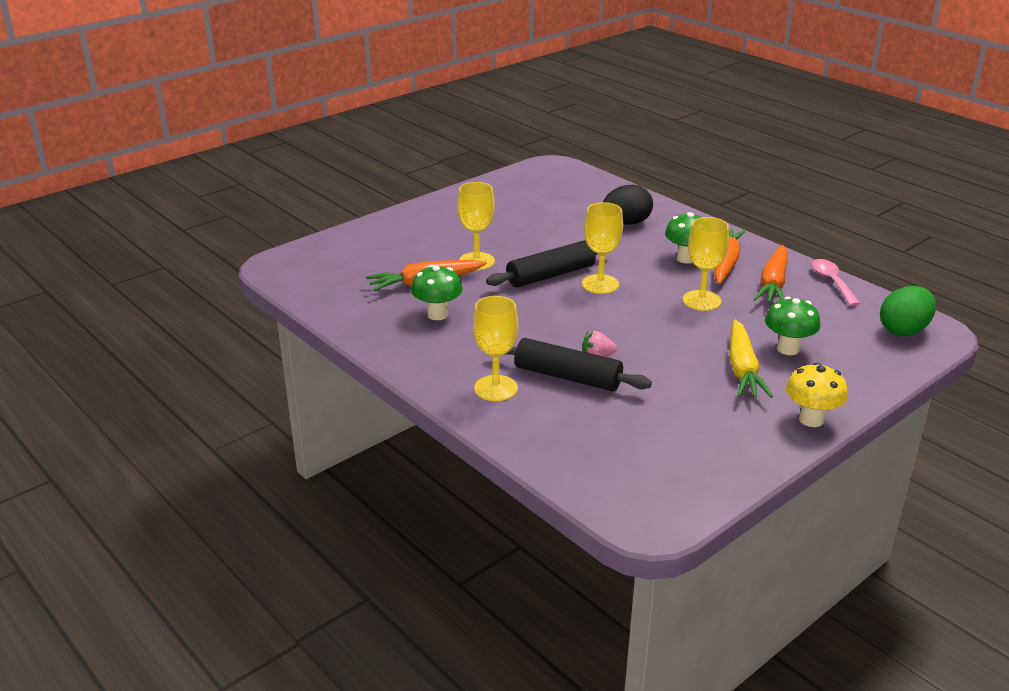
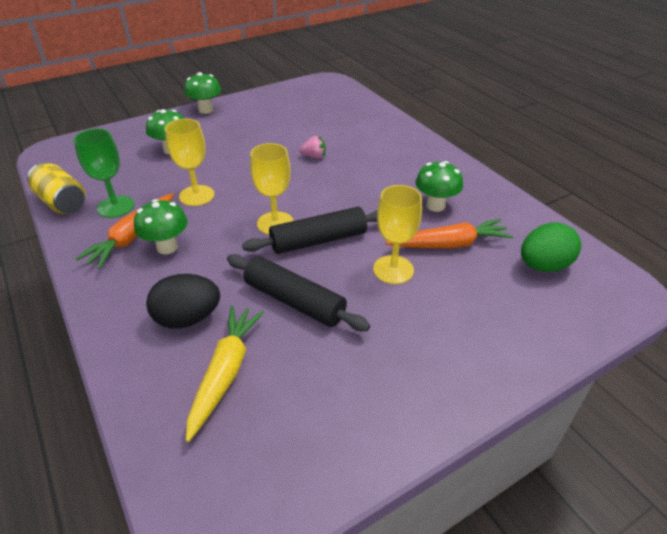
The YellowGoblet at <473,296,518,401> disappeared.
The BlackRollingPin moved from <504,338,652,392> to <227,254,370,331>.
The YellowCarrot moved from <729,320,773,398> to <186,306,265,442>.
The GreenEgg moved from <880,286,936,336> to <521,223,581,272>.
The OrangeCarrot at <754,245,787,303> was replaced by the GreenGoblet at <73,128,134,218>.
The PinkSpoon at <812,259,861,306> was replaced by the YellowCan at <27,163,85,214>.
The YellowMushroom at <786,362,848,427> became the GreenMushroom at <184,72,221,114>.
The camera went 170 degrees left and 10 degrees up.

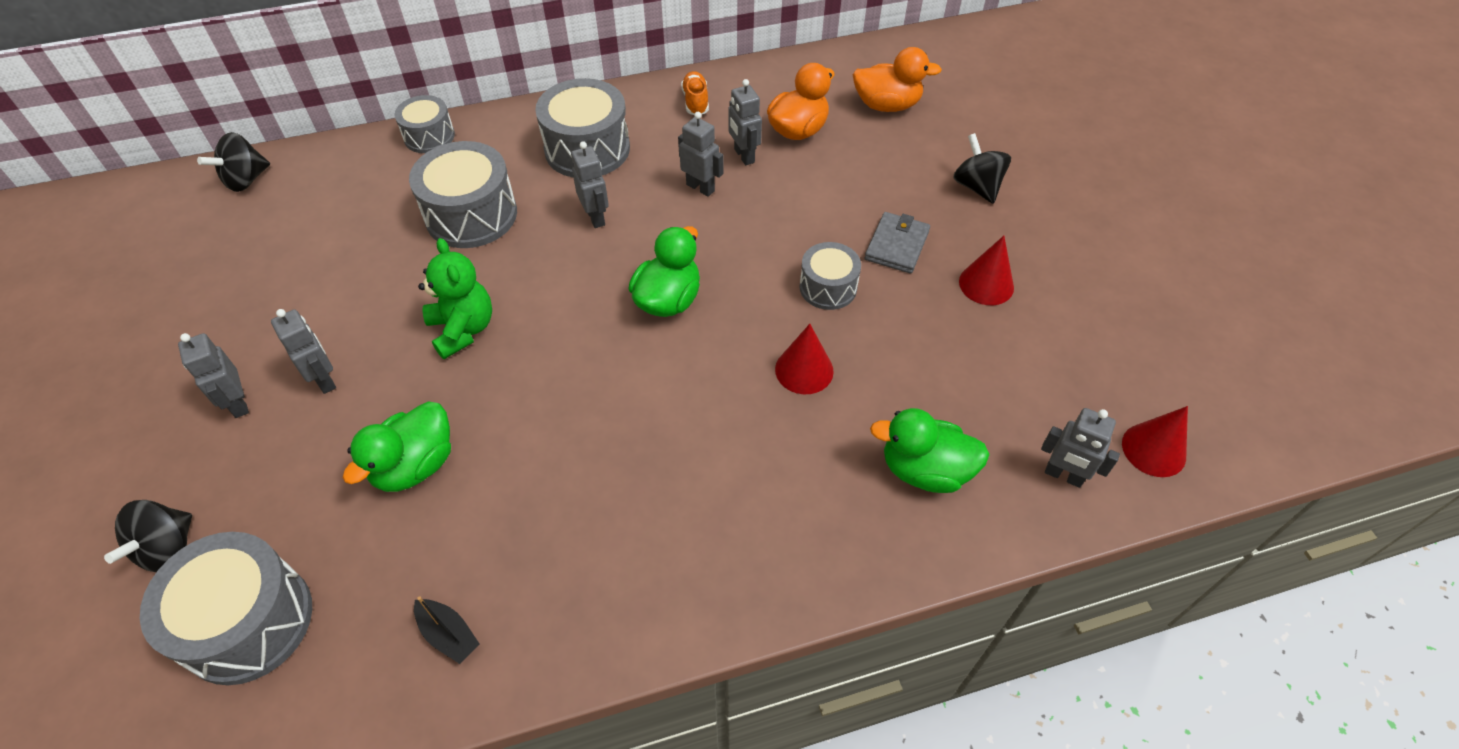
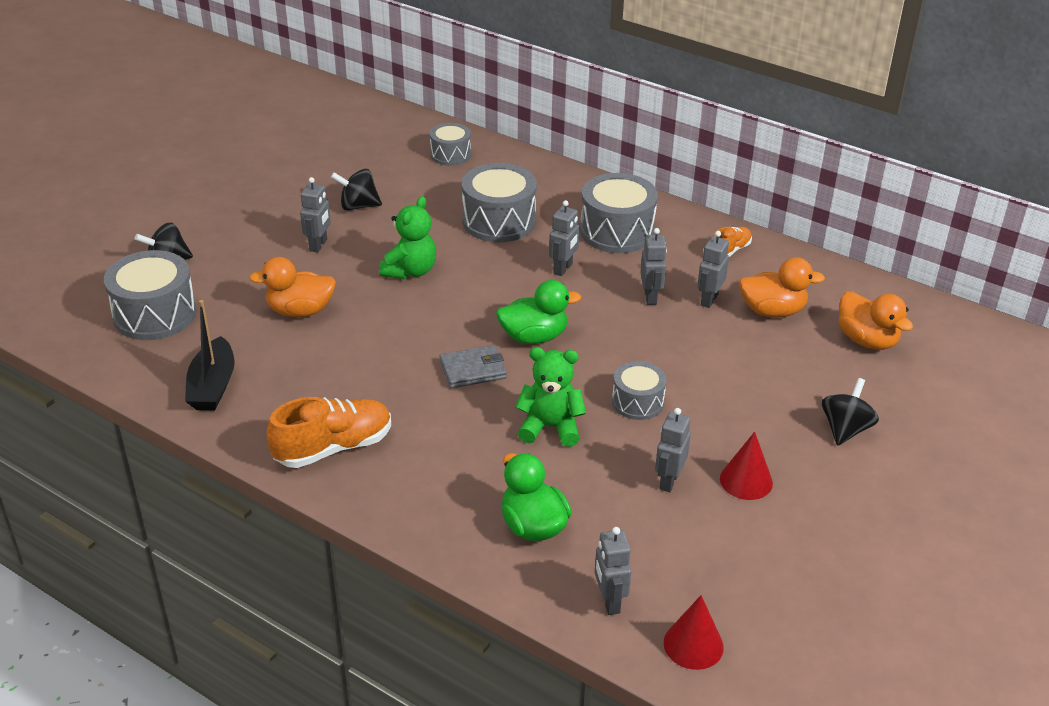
The OrangeShoe at <266,397,391,468> appeared.
The GreyRobot moved from <178,333,249,418> to <655,408,691,492>.
The BlackSpinningTop moved from <197,132,270,192> to <331,169,382,211>.
The GreyDrum moved from <395,95,455,153> to <430,123,471,166>.
The GreyWallet moved from <865,212,930,274> to <440,345,507,388>.
The RedCone at <775,324,834,394> was replaced by the GreenTeddyBear at <515,347,586,447>.
The GreenDuck at <343,401,451,492> became the OrangeDuck at <249,257,336,317>.
The BlackBoat at <414,596,480,664> changed to 1.73 times the size.
The camera went 50 degrees right and 15 degrees down.

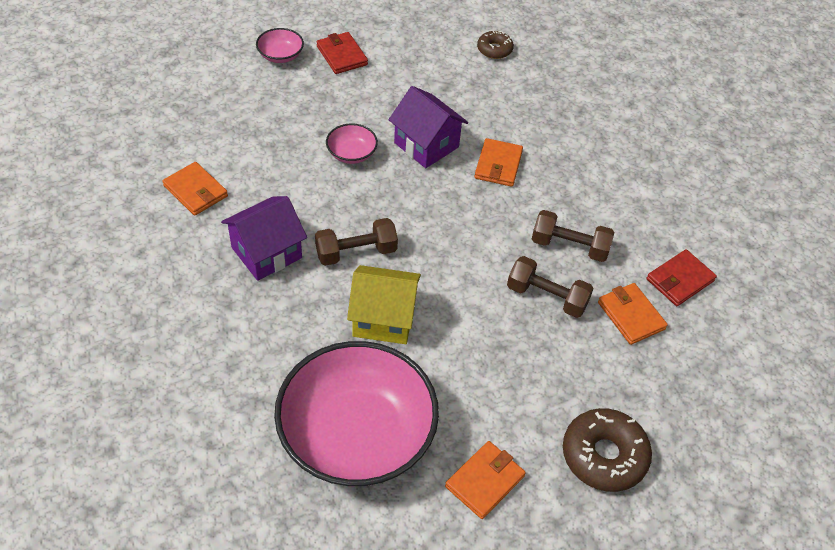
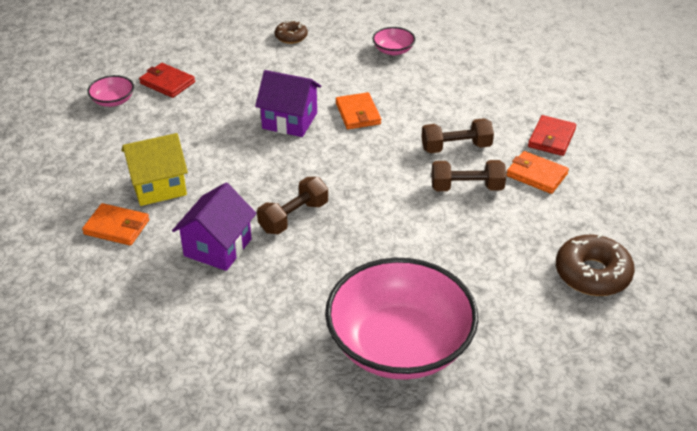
The OrangeWallet at <445,441,526,519> disappeared.
The PinkBowl moved from <326,123,378,164> to <373,27,415,55>.
The YellowHouse moved from <347,265,421,344> to <121,133,188,206>.
The camera went 25 degrees left and 10 degrees down.

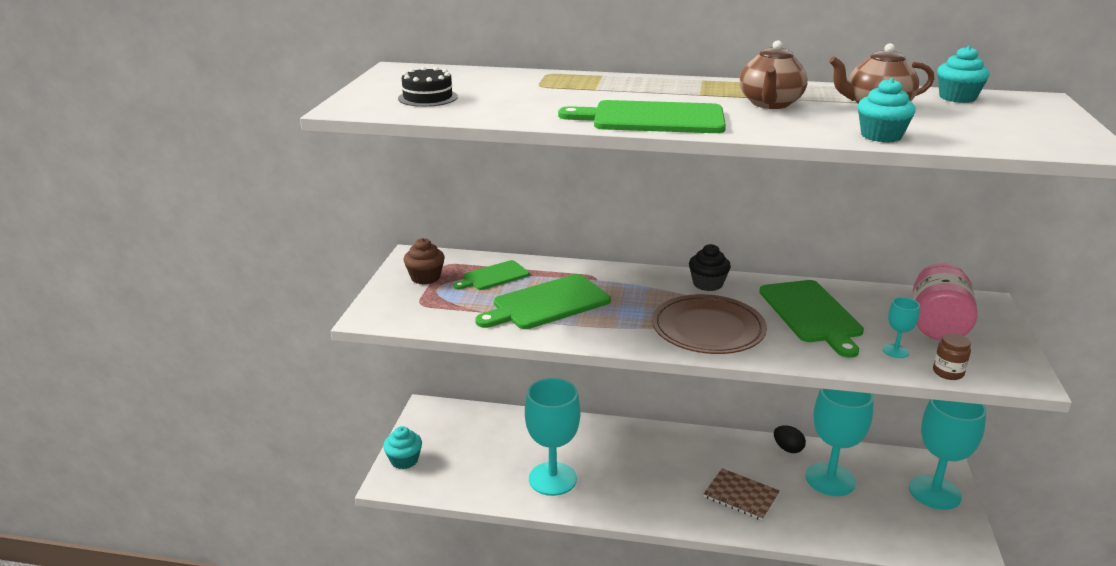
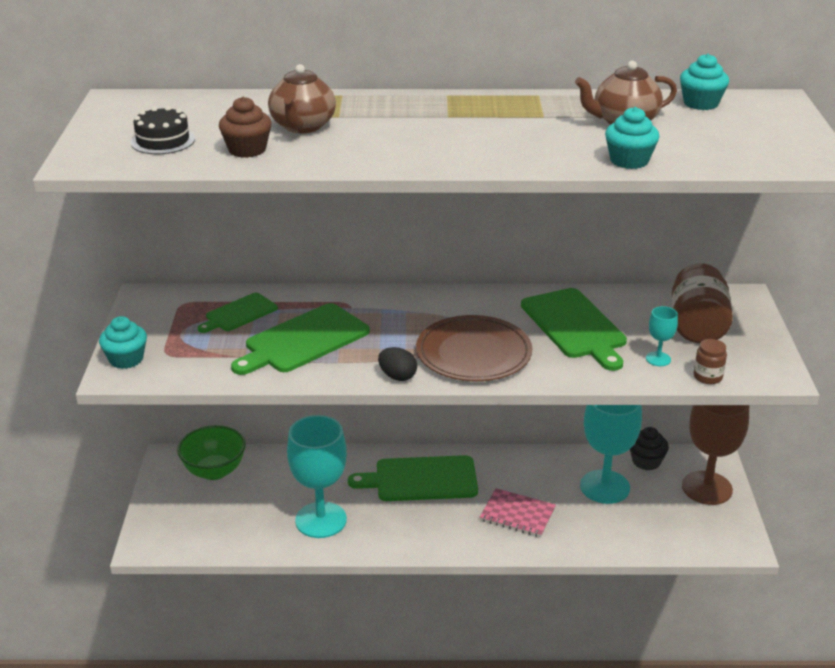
The GreenBowl at <177,425,246,480> appeared.
The TurquoiseCupcake moved from <383,426,422,469> to <99,316,147,369>.
The BrownCupcake moved from <403,238,445,284> to <219,97,272,158>.
The GreenCuttingBoard moved from <558,100,726,133> to <348,455,478,501>.
The BlackCupcake moved from <689,244,731,291> to <630,427,669,471>.
The BrownTeapot moved from <740,40,808,109> to <268,64,336,133>.
The BlackEgg moved from <774,425,806,453> to <378,347,417,381>.
The BrownNotebook at <704,468,780,520> became the PinkNotebook at <480,488,556,537>.
The TurquoiseGoblet at <909,399,987,510> became the BrownGoblet at <682,405,749,505>.
The PinkJar at <913,263,977,341> became the BrownJar at <672,263,733,343>.
The camera went 10 degrees left and 5 degrees up.

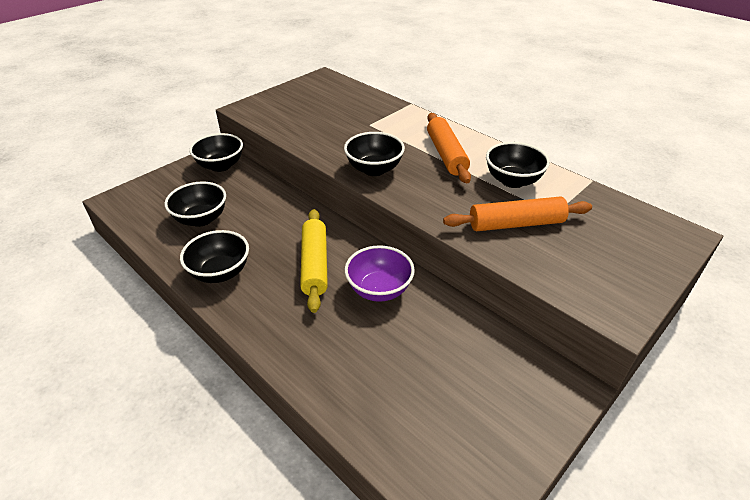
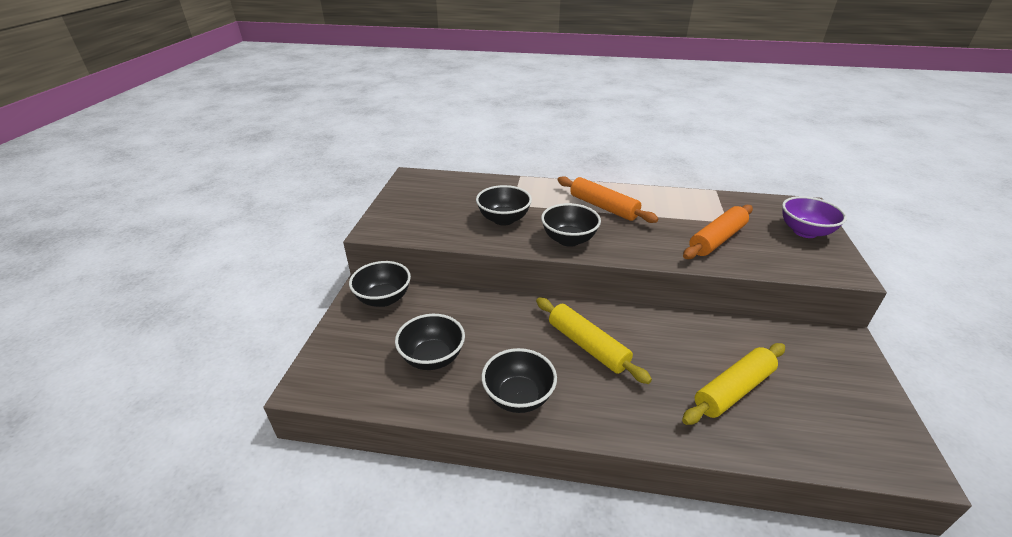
The YellowRollingPin at <682,343,785,425> appeared.
The PurpleBowl moved from <345,245,415,302> to <782,196,847,238>.
The BlackBowl moved from <486,142,550,188> to <476,185,532,226>.
The camera went 35 degrees left and 5 degrees down.

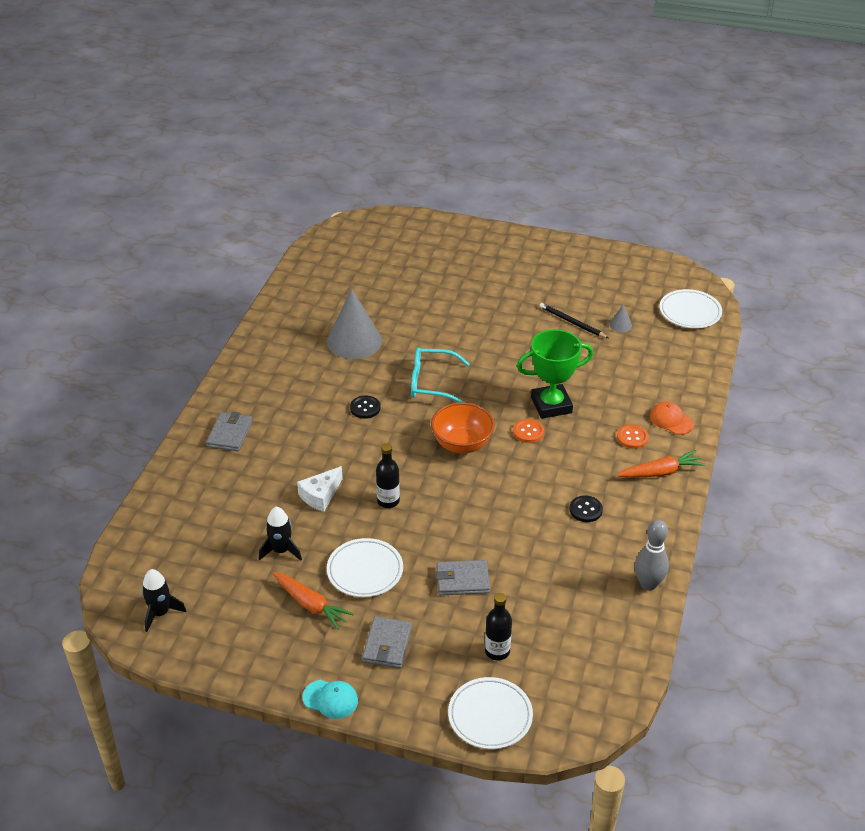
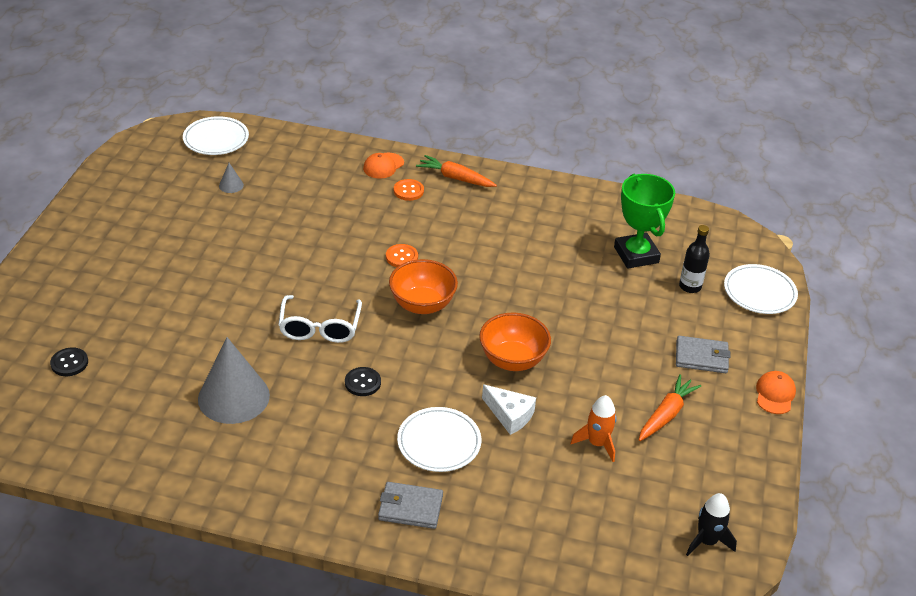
The GreyWallet at <436,560,490,595> disappeared.
The BlackPencil at <539,303,608,338> disappeared.
The GreyBowlingPin at <635,520,669,591> disappeared.
The WhitePlate moved from <327,538,403,597> to <397,407,481,472>.
The GreenTrophy moved from <517,329,593,419> to <614,174,675,268>.
The BlackButton moved from <569,496,603,522> to <50,347,88,376>.
The BlackBottle at <376,443,400,508> was replaced by the OrangeBowl at <479,313,551,371>.
The BlackRocket at <259,507,302,561> became the OrangeRocket at <570,395,617,462>.
The TurquoiseCap at <303,680,358,719> became the OrangeCap at <756,371,796,414>.
The TurquoiseGlasses at <411,348,470,403> became the WhiteGlasses at <278,295,362,343>.
The OrangeCarrot at <617,450,705,477> turned 45 degrees counterclockwise.
The camera went 95 degrees left and 0 degrees up.

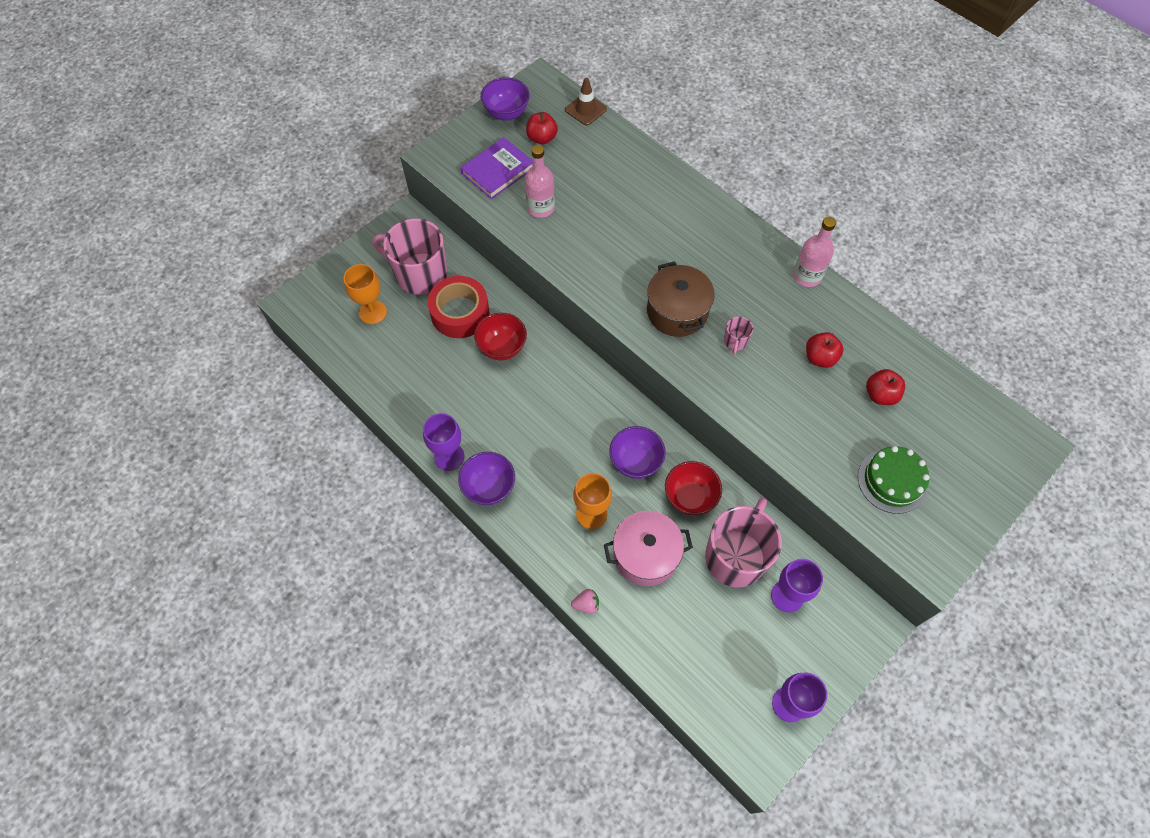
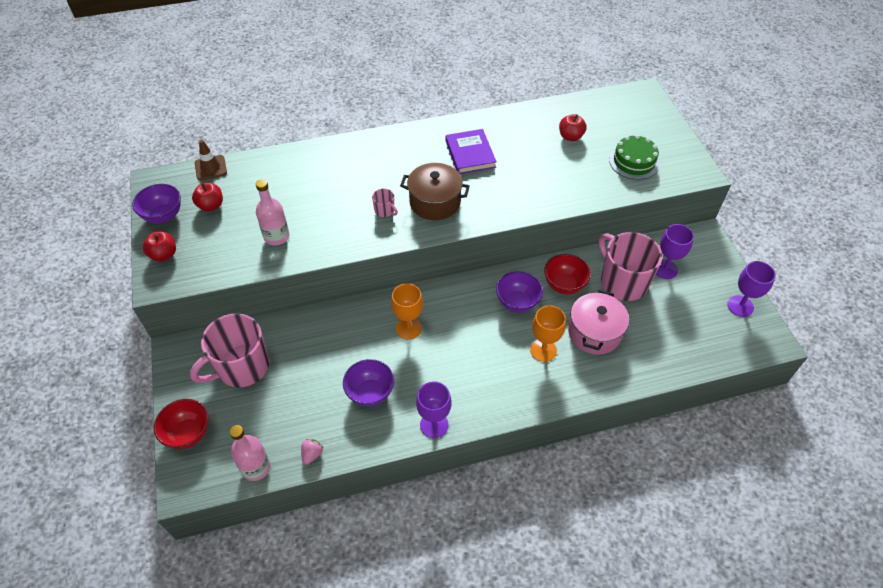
The RedTape at <428,276,489,338> disappeared.
The OrangeGoblet moved from <344,264,387,324> to <391,283,423,340>.
The PurpleBowl moved from <458,452,515,505> to <343,359,394,407>.
The PurpleBook moved from <460,137,533,199> to <446,129,497,174>.
The RedBowl moved from <474,313,527,360> to <154,399,208,449>.
The PinkStrawberry moved from <571,589,599,614> to <301,439,323,465>.
The PinkMug moved from <724,316,753,355> to <372,189,398,217>.
The PinkBottle moved from <793,216,836,287> to <229,425,271,481>.
The RedApple moved from <806,332,844,368> to <143,231,176,262>.
The camera went 60 degrees left and 10 degrees down.

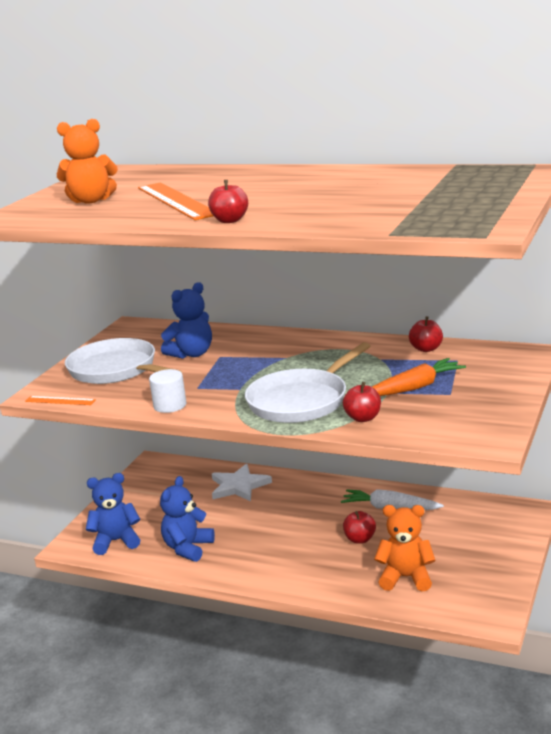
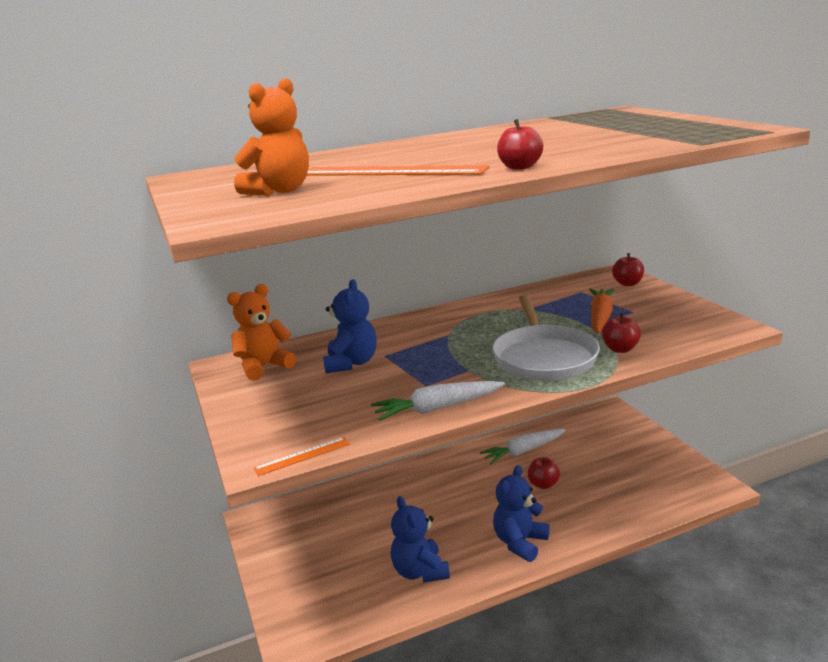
The WhitePan at <65,338,182,384> disappeared.
The WhiteStar at <212,464,272,502> disappeared.
The BlueTeddyBear moved from <86,473,140,555> to <493,465,550,562>.
The OrangeTeddyBear moved from <374,505,436,591> to <227,284,296,381>.
The RedApple moved from <409,316,443,352> to <612,253,644,286>.
The WhiteCylinder at <149,369,187,413> was replaced by the WhiteCarrot at <371,381,505,421>.
The camera went 45 degrees left and 0 degrees up.

